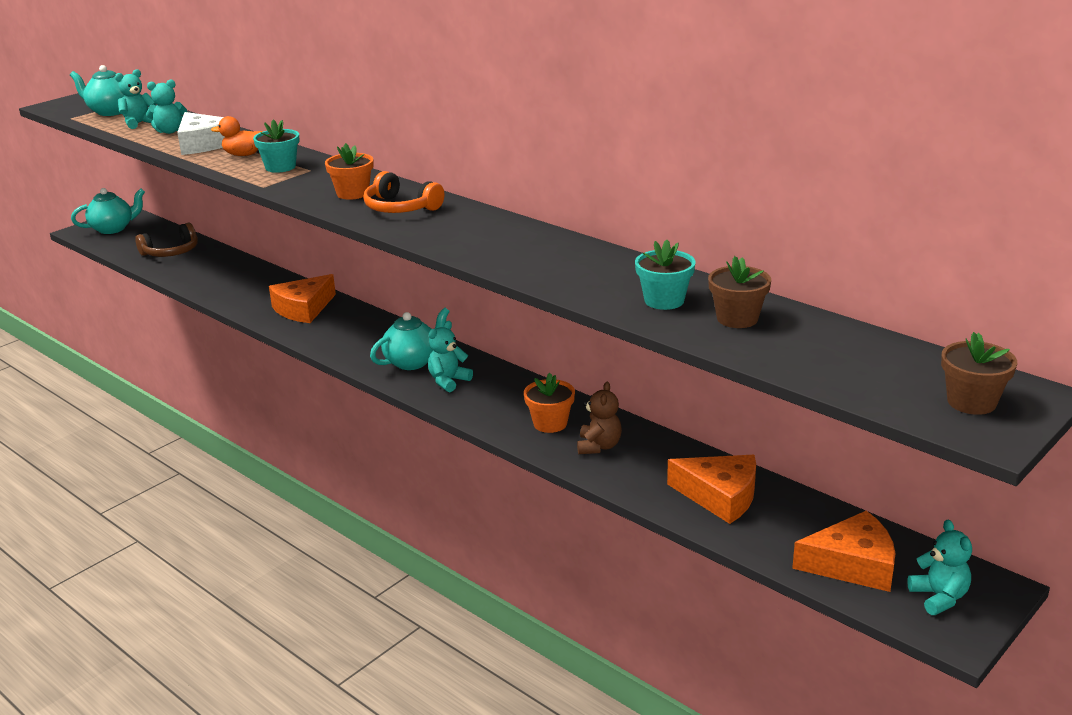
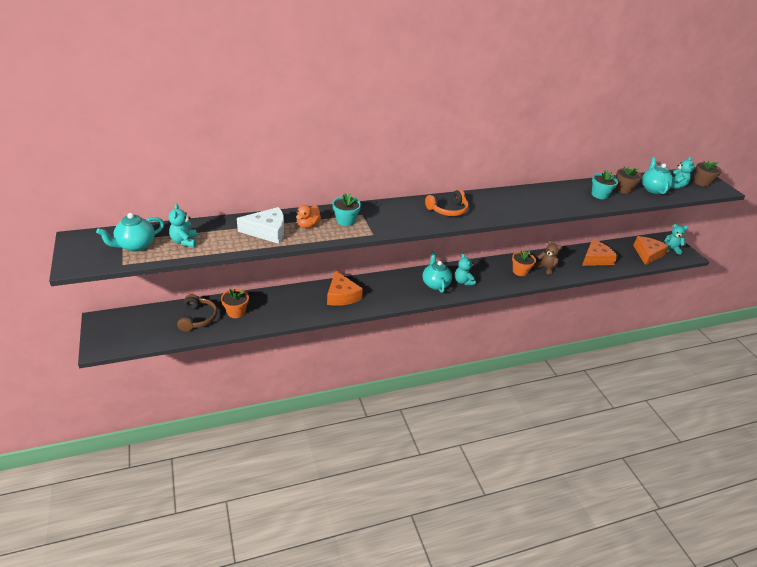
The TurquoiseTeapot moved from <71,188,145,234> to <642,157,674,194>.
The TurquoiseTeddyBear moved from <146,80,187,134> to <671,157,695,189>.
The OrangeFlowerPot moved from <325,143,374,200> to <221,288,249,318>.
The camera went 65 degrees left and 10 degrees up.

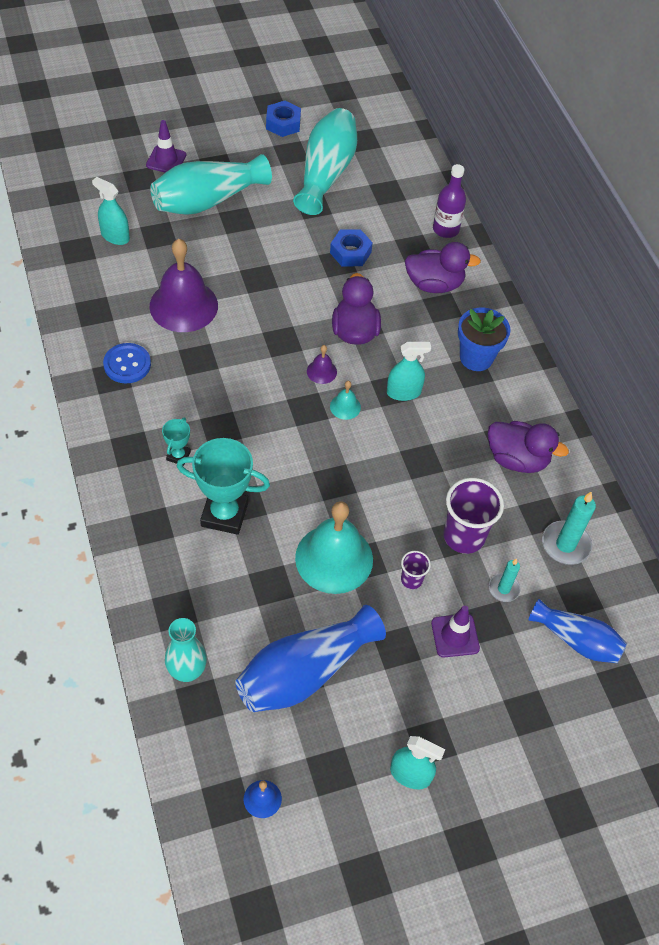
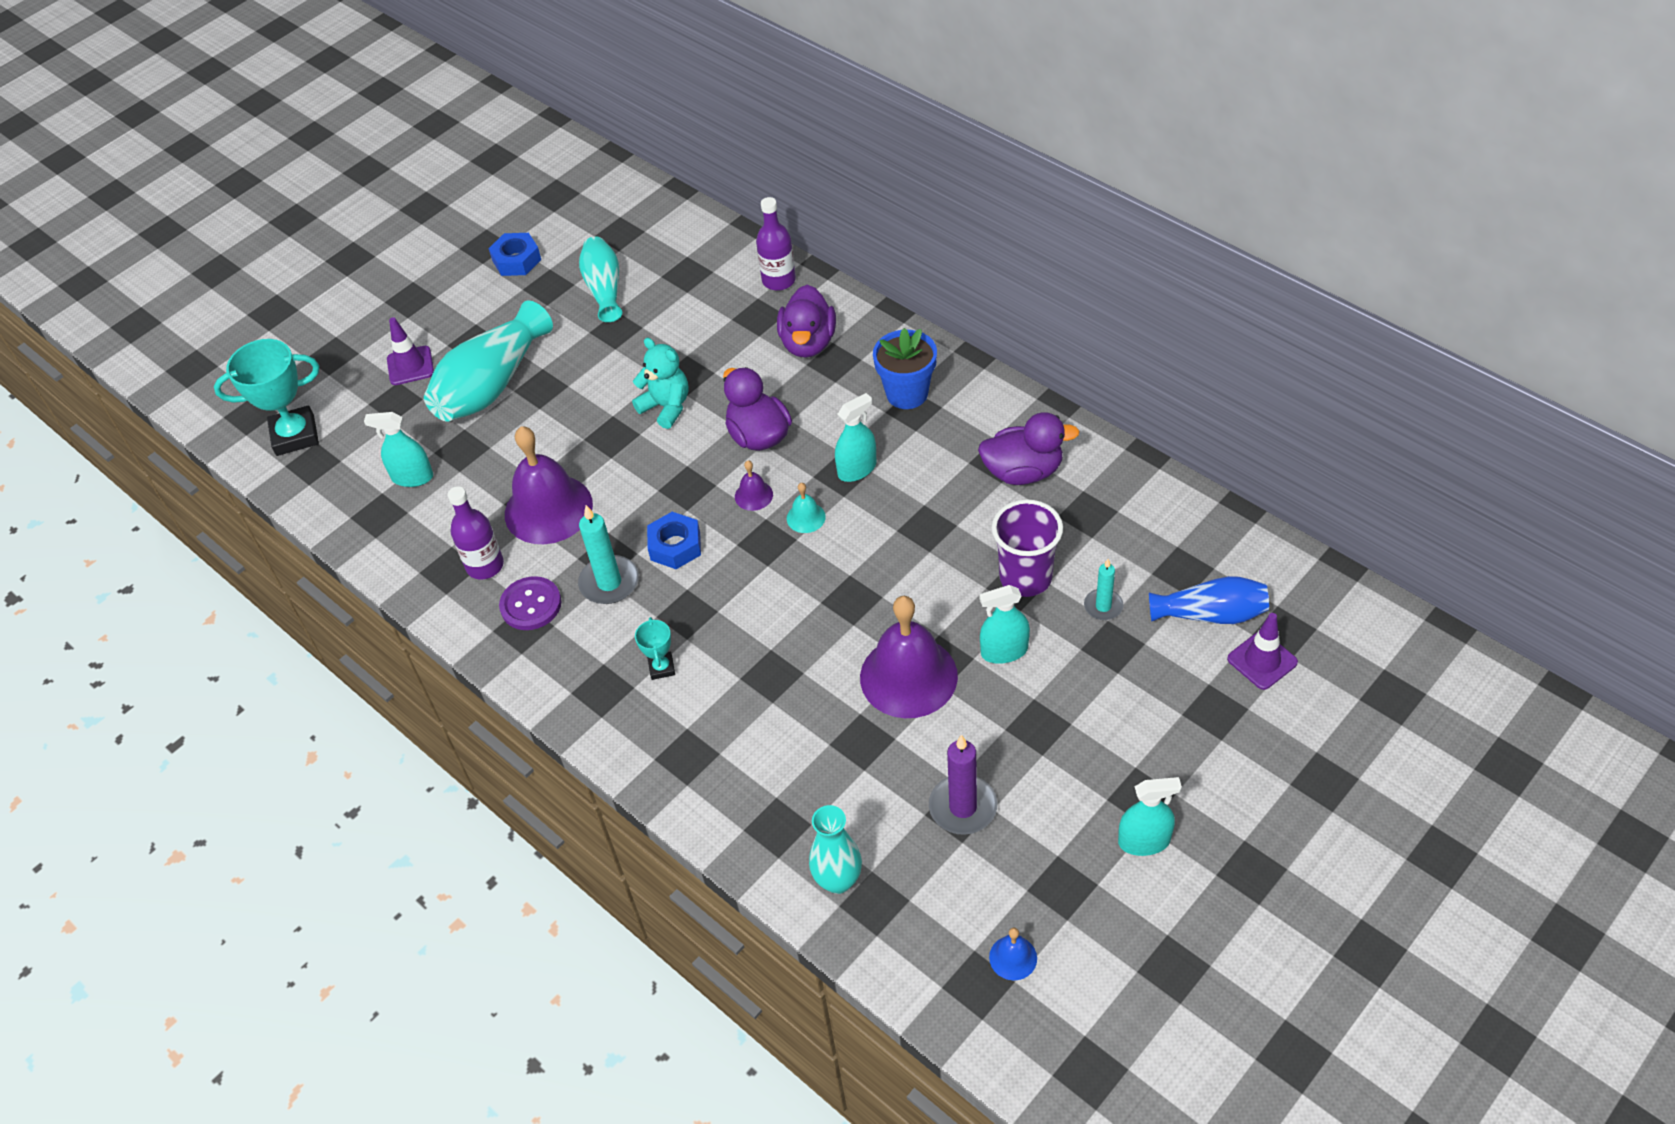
The PurpleBottle at <448,486,504,579> appeared.
The TurquoiseTeddyBear at <632,338,689,429> appeared.
The TurquoiseTrophy moved from <177,438,270,535> to <214,339,319,456>.
The BlueNut moved from <330,229,373,267> to <647,512,701,569>.
The PurpleTrafficCone moved from <431,606,480,657> to <1227,613,1298,690>.
The TurquoiseCandle moved from <542,491,596,565> to <578,505,639,604>.
The BlueVase at <235,605,386,712> was replaced by the PurpleCandle at <929,735,997,835>.
The PurpleCup at <401,551,431,589> was replaced by the TurquoiseSprayBottle at <979,585,1030,664>.
The BlueButton at <103,343,151,383> became the PurpleButton at <499,576,561,630>.
The TurquoiseBell at <295,501,373,594> became the PurpleBell at <860,596,958,718>.
The PurpleDuck at <405,242,481,293> turned 120 degrees clockwise.
The TurquoiseVase at <293,108,357,215> changed to 0.63 times the size.
The camera went 20 degrees left and 5 degrees down.

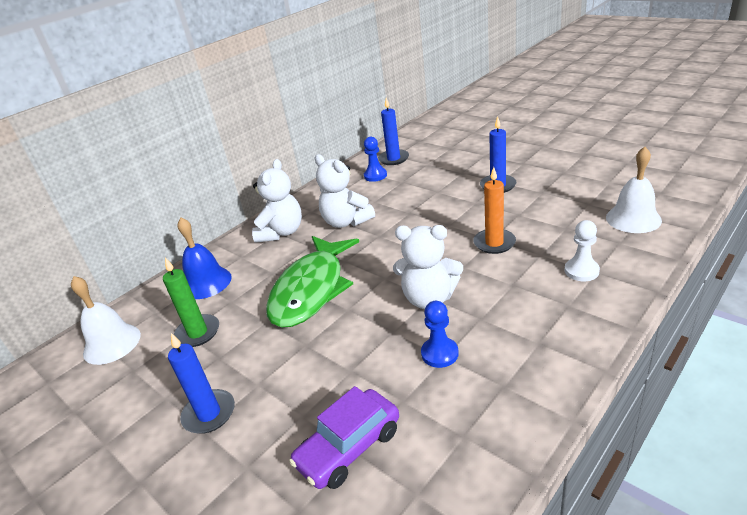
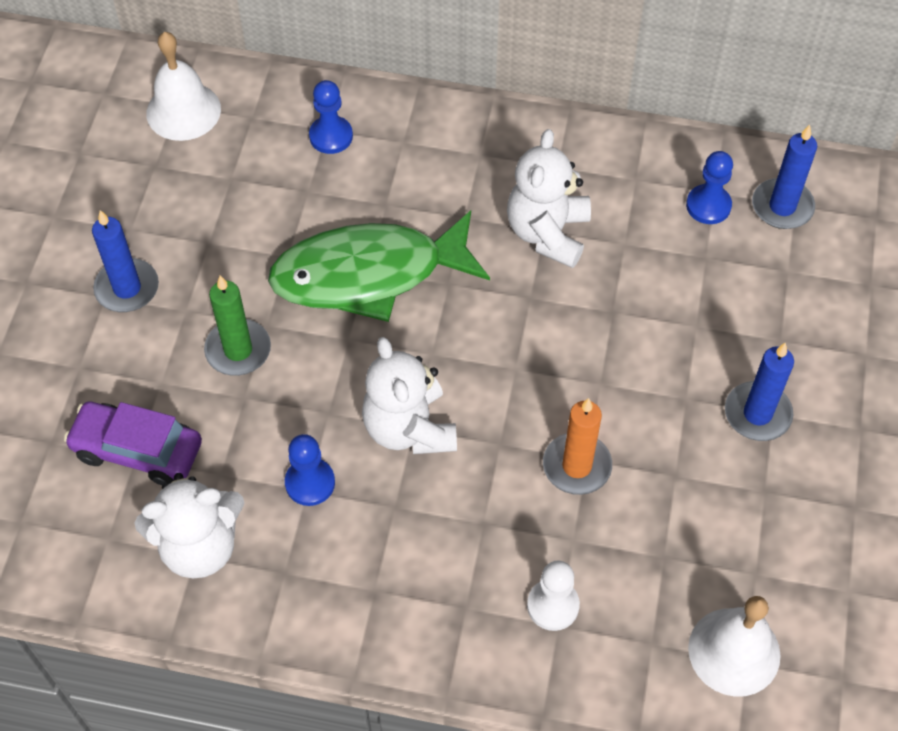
The GreenCandle moved from <163,258,219,347> to <204,275,271,376>.
The WhiteTeddyBear moved from <252,159,302,242> to <134,473,245,578>.
The BlueBell at <177,218,232,299> was replaced by the BluePawn at <309,80,353,154>.
The camera went 55 degrees right and 25 degrees up.

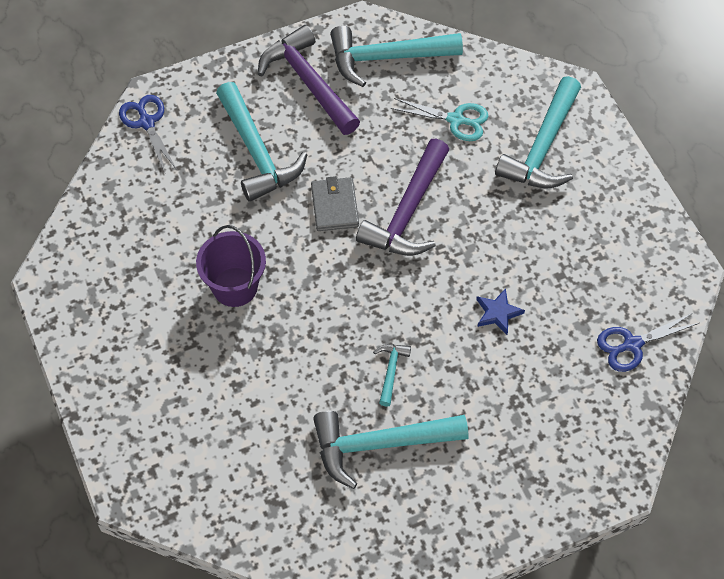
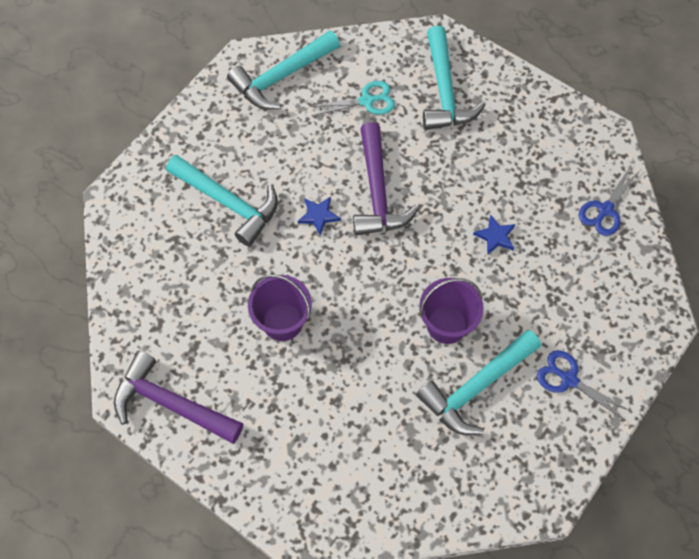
The BlueScissors moved from <119,95,177,172> to <537,350,630,420>.
The PurpleHammer moved from <258,25,360,135> to <114,351,243,444>.
The GreyWallet at <311,176,359,231> was replaced by the BlueStar at <298,196,341,236>.
The TurquoiseHammer at <373,344,411,407> was replaced by the PurpleBucket at <419,278,484,344>.
The camera went 30 degrees left and 5 degrees up.

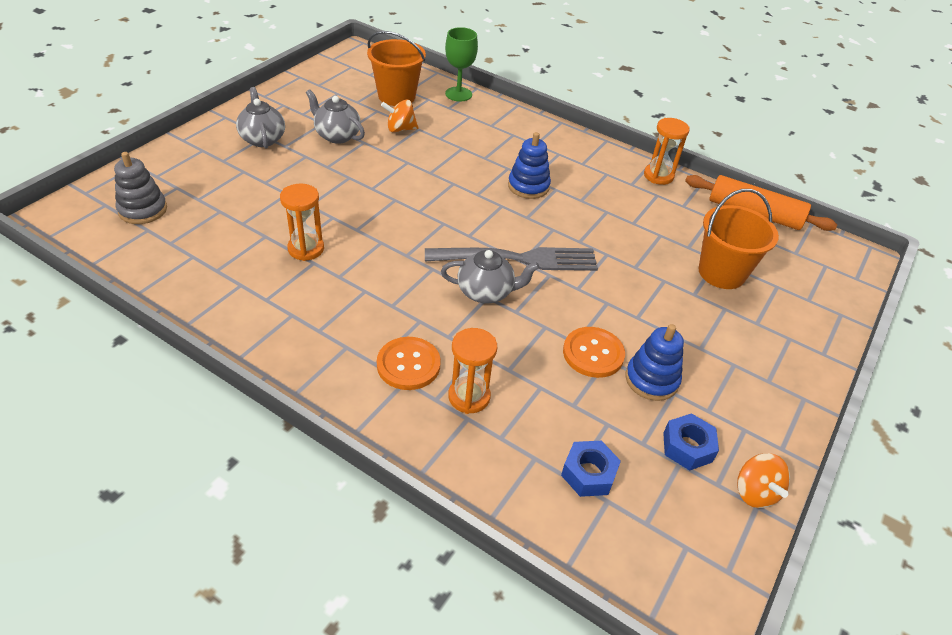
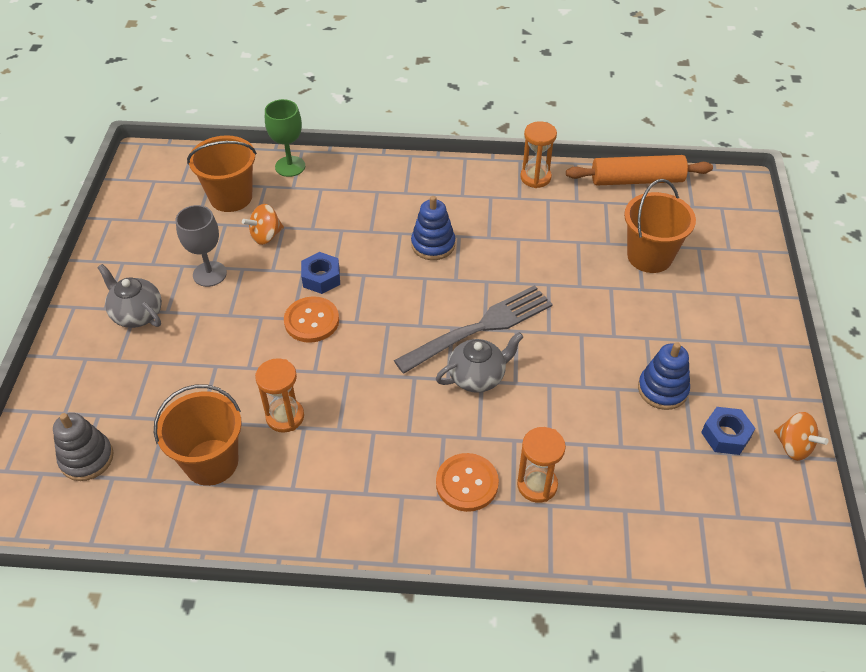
The OrangeBucket at <154,384,242,486> appeared.
The BlueNut moved from <561,441,621,497> to <301,252,340,294>.
The OrangeButton moved from <563,327,625,378> to <284,296,339,343>.
The GreyTeapot at <306,89,365,144> was replaced by the GreyGoblet at <176,205,227,287>.
The camera went 25 degrees left and 5 degrees up.

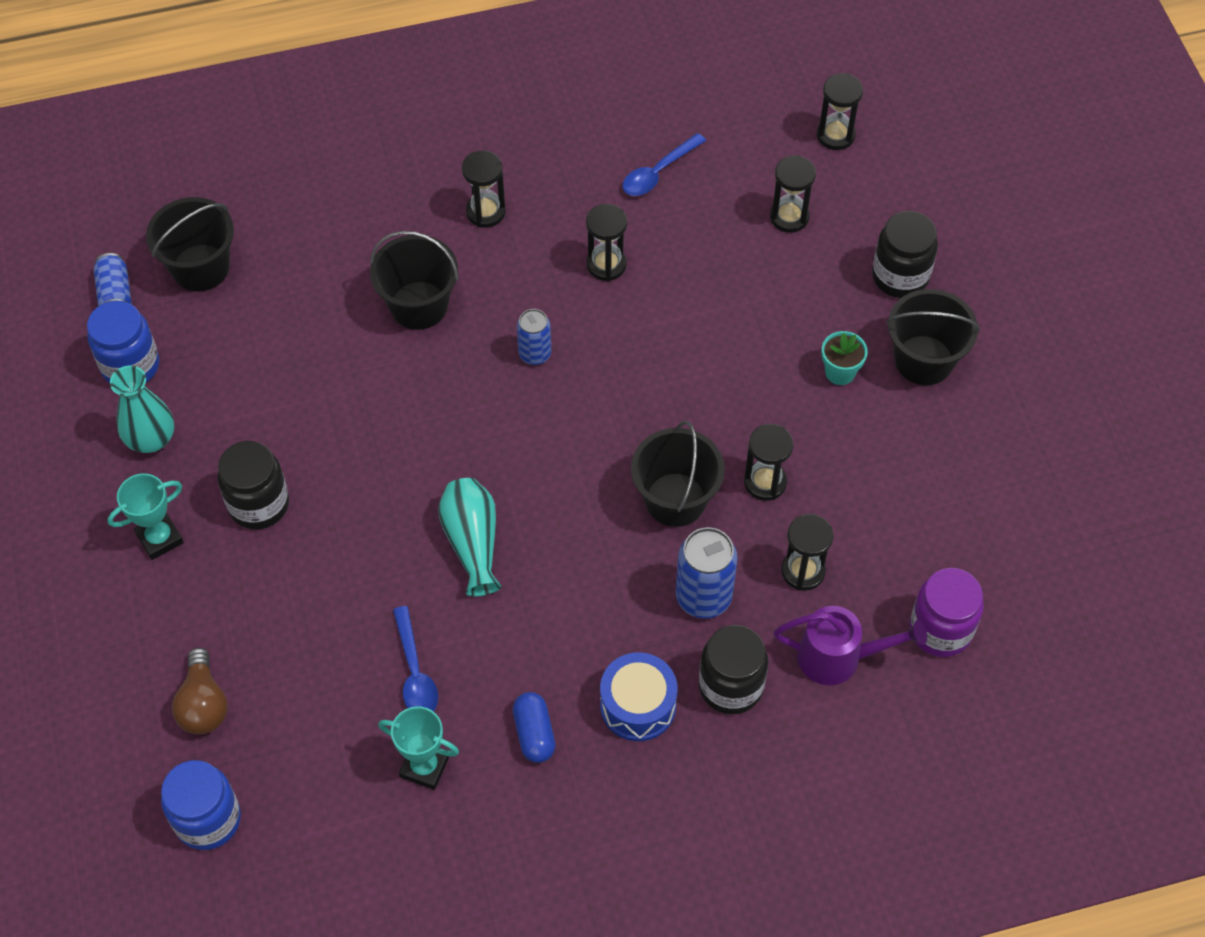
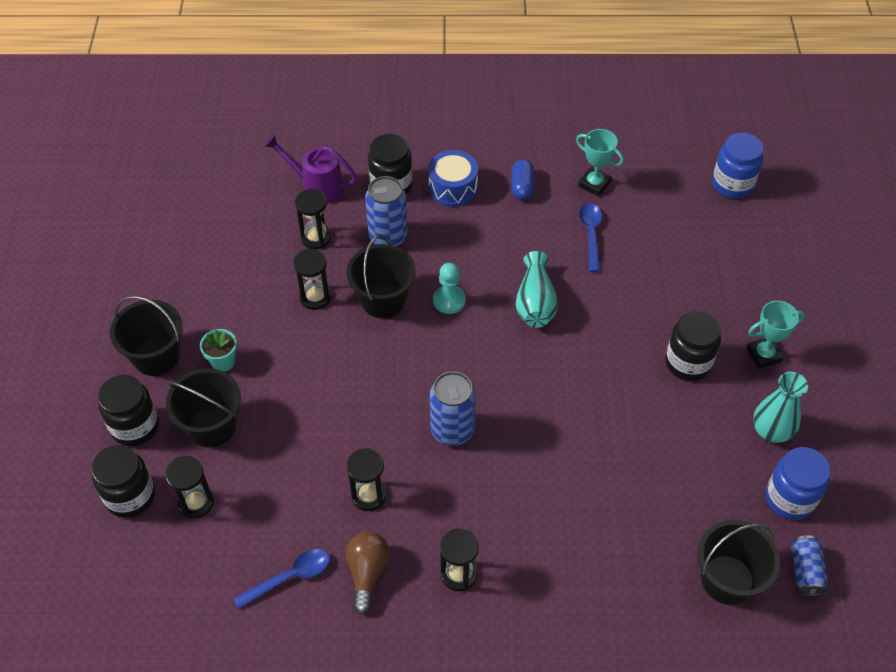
The BlackHourglass at <817,73,863,150> disappeared.
The PurpleJar at <910,568,984,657> disappeared.
The BlackJar at <91,445,155,518> appeared.
The TurquoisePawn at <433,263,466,314> appeared.
The BrownLightBulb moved from <172,648,228,735> to <346,531,390,614>.
The BlackBucket moved from <370,231,459,330> to <166,368,241,447>.
The BlueCan at <517,309,551,365> changed to 1.61 times the size.
The camera went 165 degrees left and 5 degrees down.

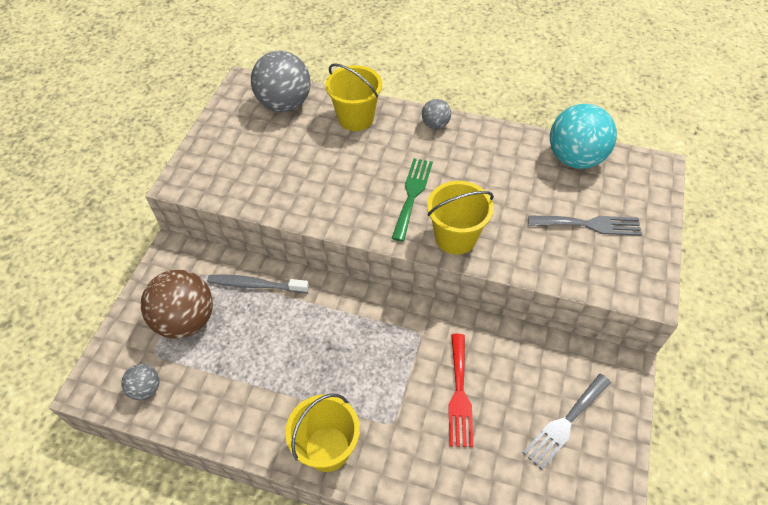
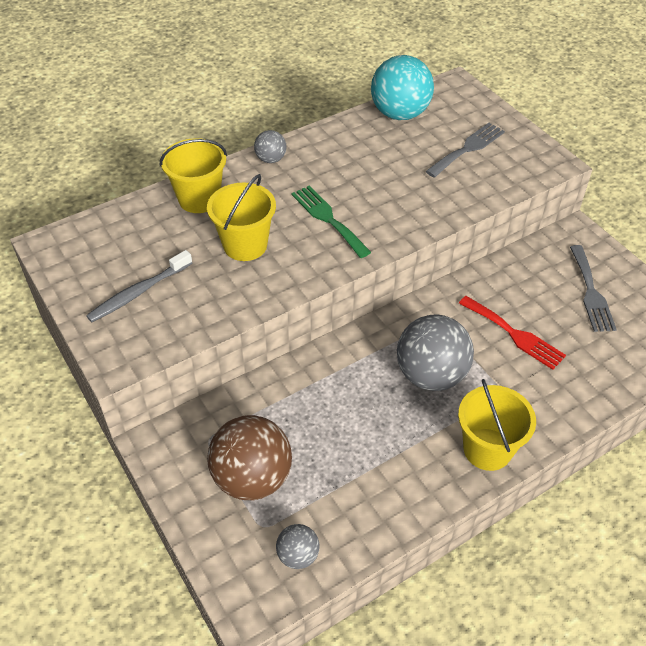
The GreyToothbrush moved from <207,275,309,293> to <86,250,192,322>.
The GreyBall moved from <251,51,311,112> to <397,314,474,391>.
The YellowBucket moved from <427,181,494,255> to <207,174,276,261>.
The camera went 50 degrees left and 5 degrees down.

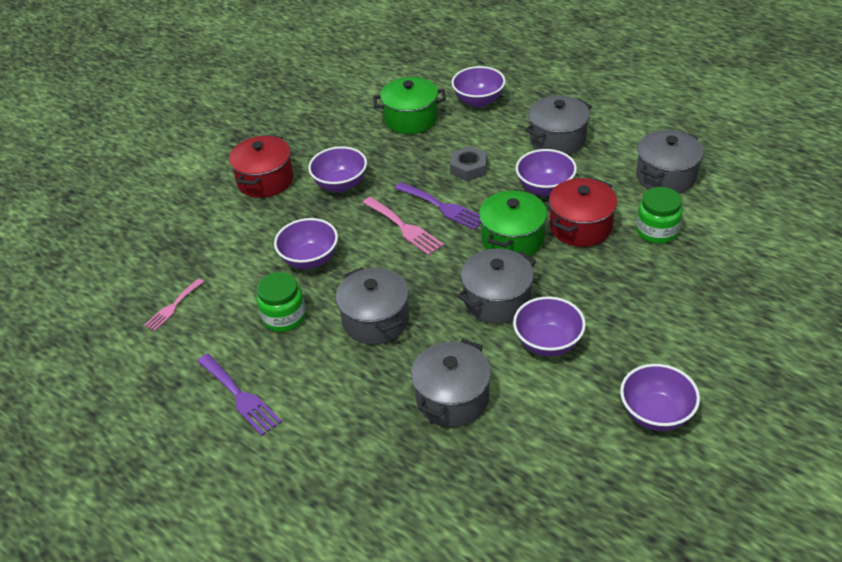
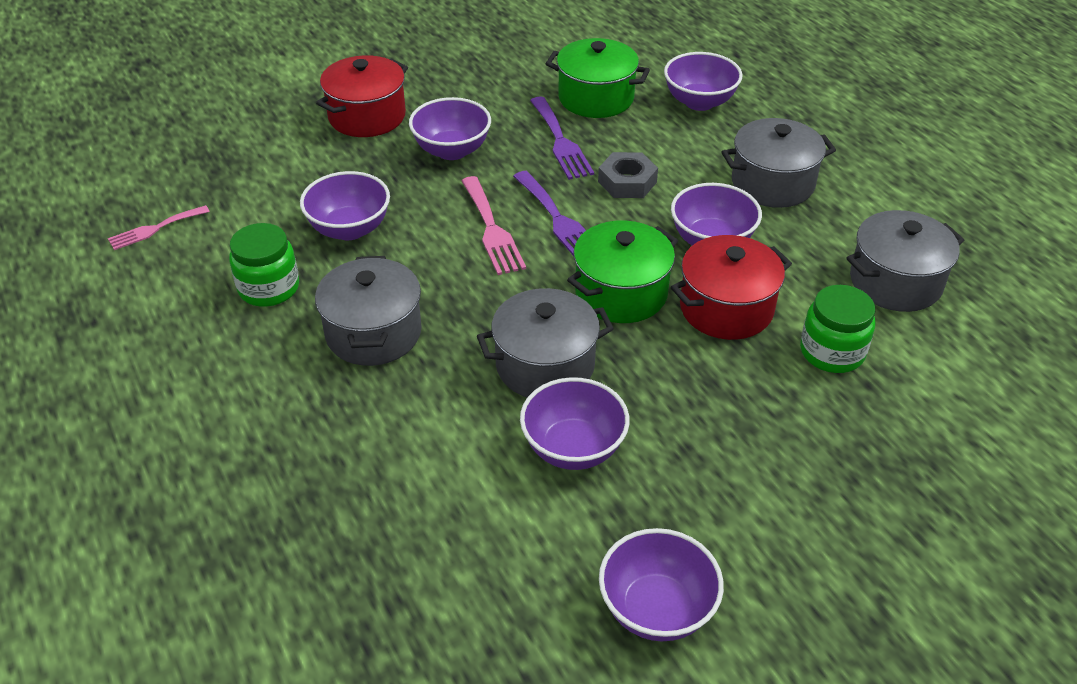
The GreyPot at <411,339,491,427> disappeared.
The PurpleFork moved from <197,354,282,436> to <530,97,594,180>.
The camera went 20 degrees right and 0 degrees up.

